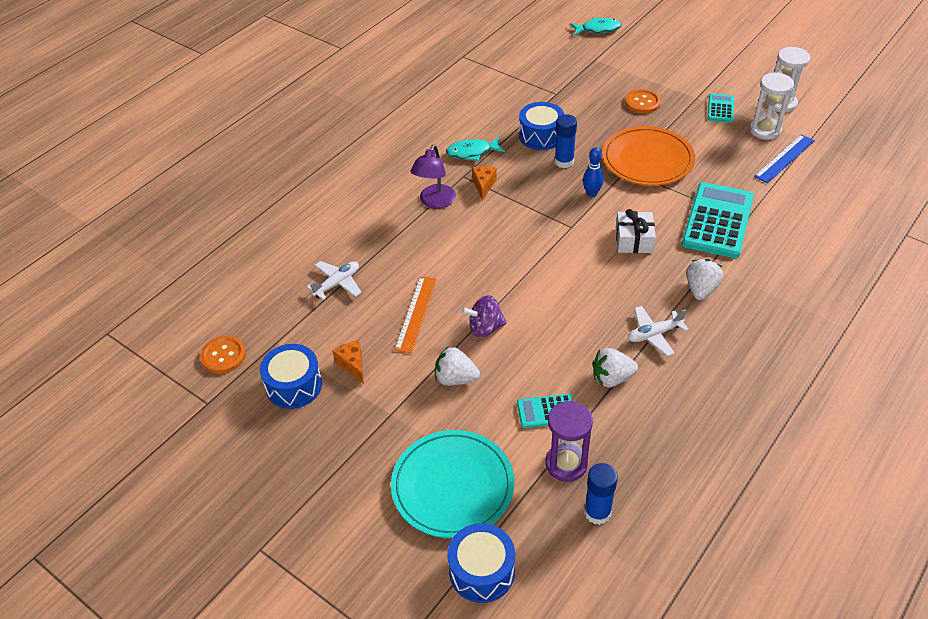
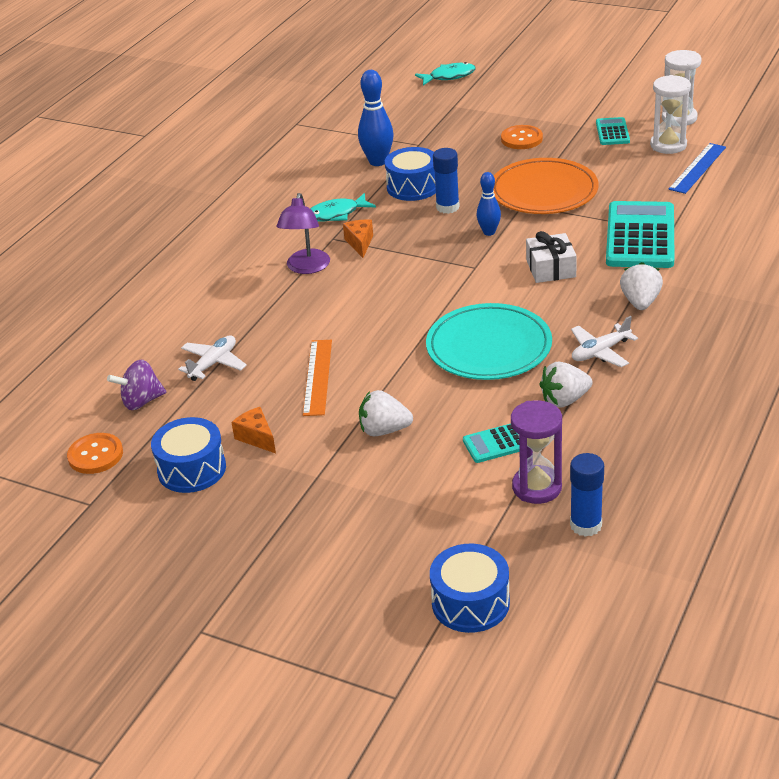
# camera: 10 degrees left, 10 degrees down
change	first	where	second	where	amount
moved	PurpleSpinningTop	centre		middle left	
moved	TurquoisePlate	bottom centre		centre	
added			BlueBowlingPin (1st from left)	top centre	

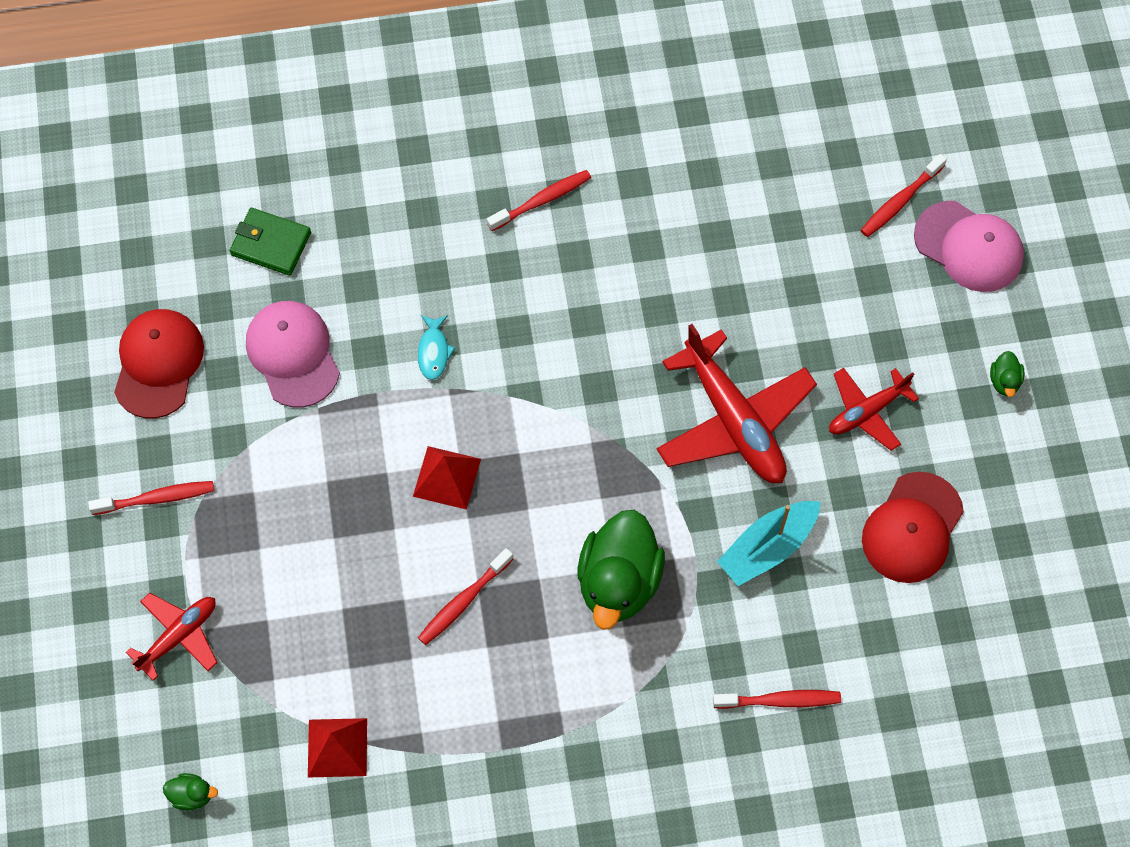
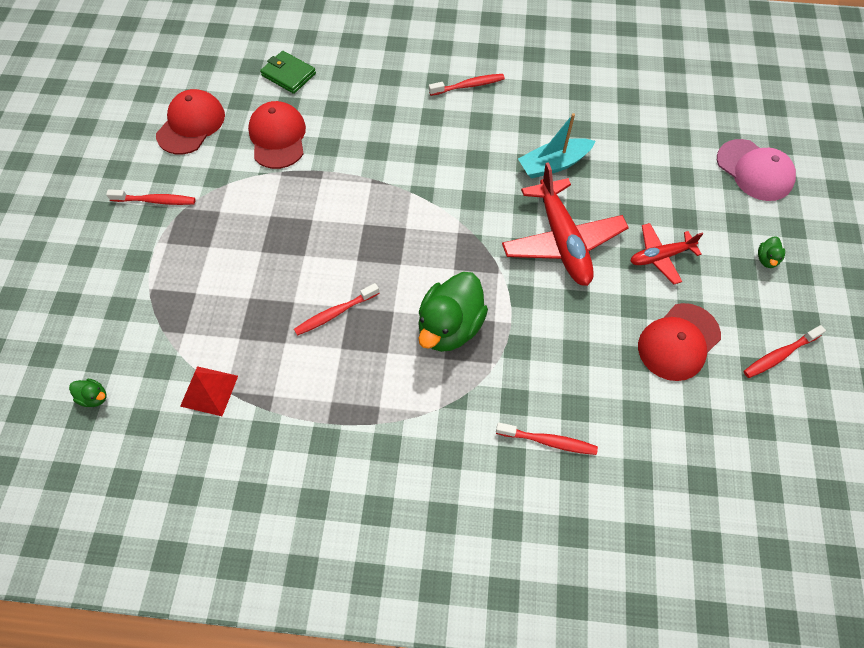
# camera: 15 degrees right, 5 degrees down
change	first	where	second	where	amount
moved	RedToothbrush (5th from left)	top right		middle right	
recoloured	PinkCap (1st from left)	middle left	RedCap (2nd from left)	top left	
removed	TurquoiseFish	centre			
removed	RedPyramid (2nd from left)	centre			
moved	TurquoiseBoat	middle right		top centre	
removed	RedPlane (1st from left)	bottom left			

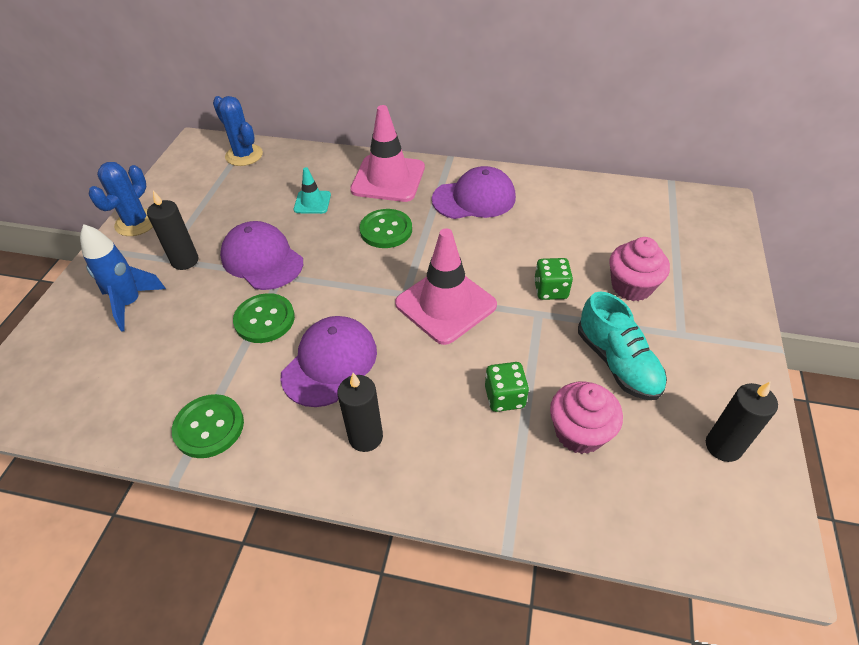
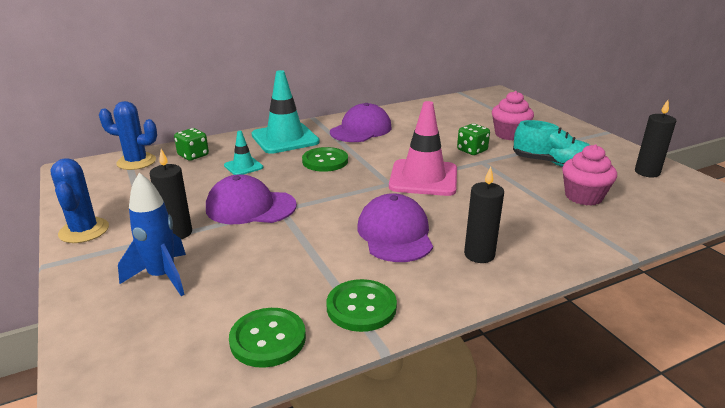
# camera: 40 degrees left, 20 degrees down
change	first	where	second	where	amount
recoloured	PinkTrafficCone (1st from left)	top centre	TurquoiseTrafficCone (2nd from left)	top centre	
moved	GreenButton (2nd from left in the first image)	middle left	GreenButton (1st from left)	bottom centre	
moved	GreenDice (1st from left)	centre		middle left	

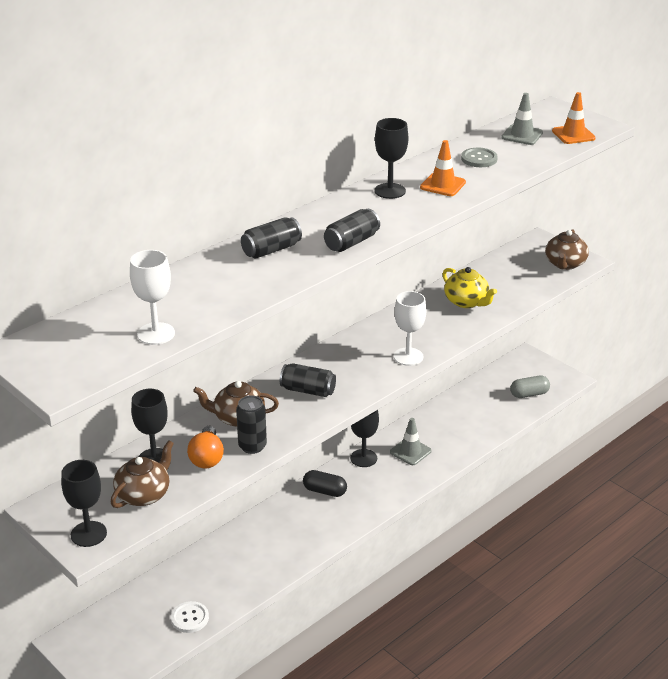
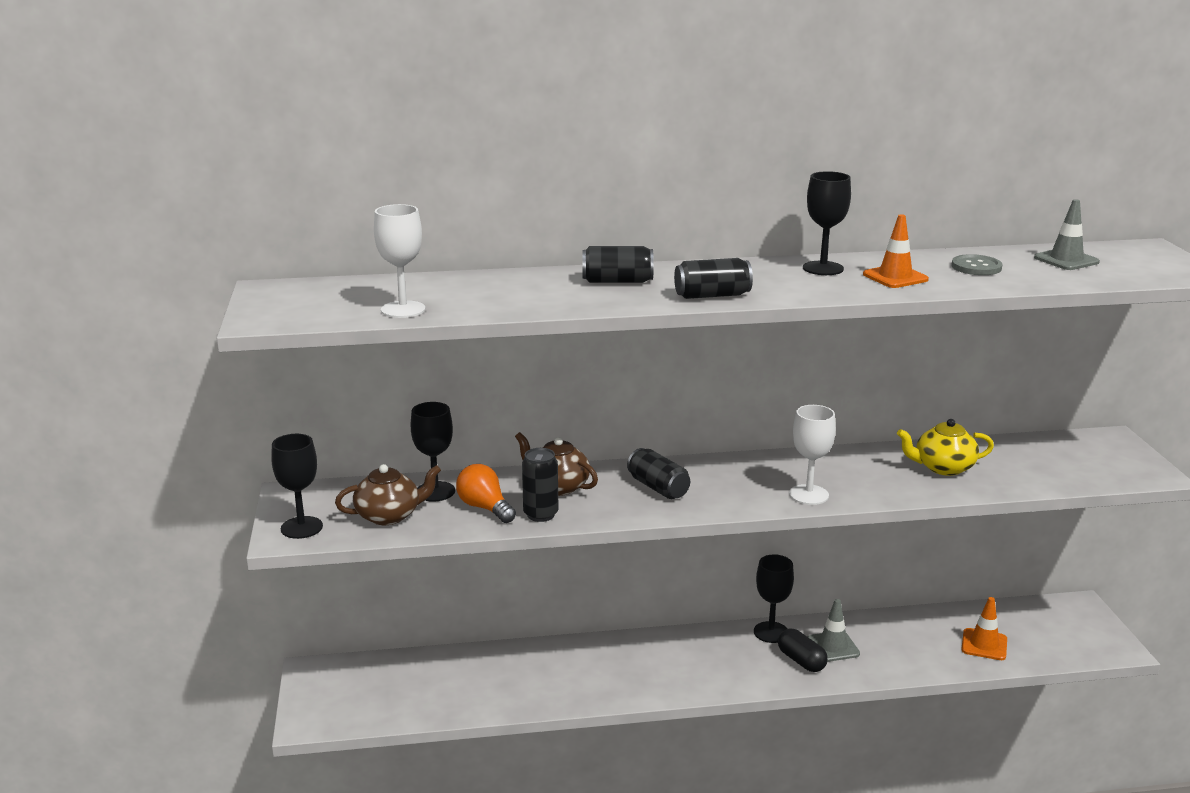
# camera: 35 degrees right, 10 degrees down
change	first	where	second	where	amount
moved	OrangeTrafficCone (2nd from left)	top right		bottom right	
removed	BrownTeapot (3rd from left)	middle right			
turned	YellowTeapot	middle right		middle right	90 degrees clockwise
removed	GreyCapsule	middle right			
turned	OrangeLightBulb	middle left		centre	105 degrees clockwise
moved	BlackCapsule	bottom centre		bottom right	
removed	WhiteButton	bottom left			

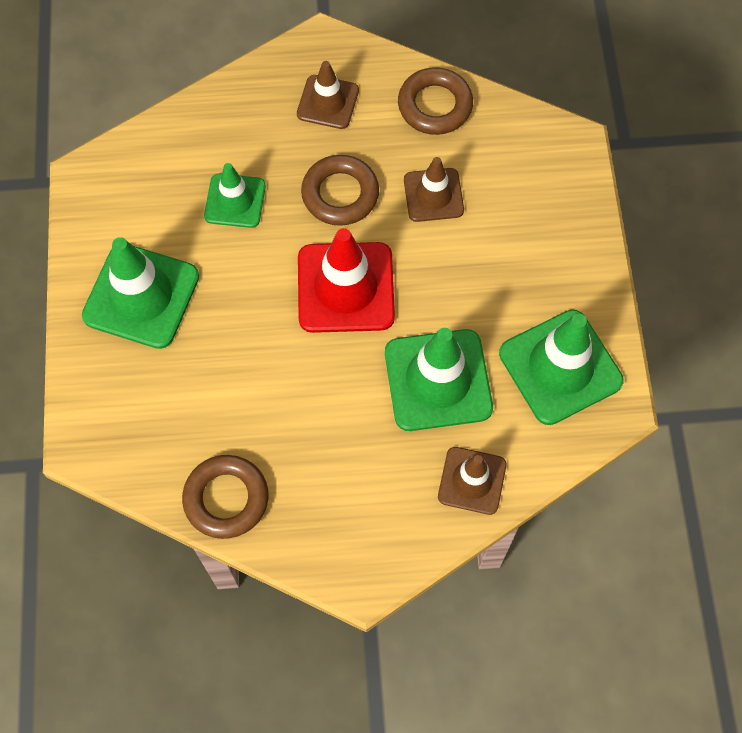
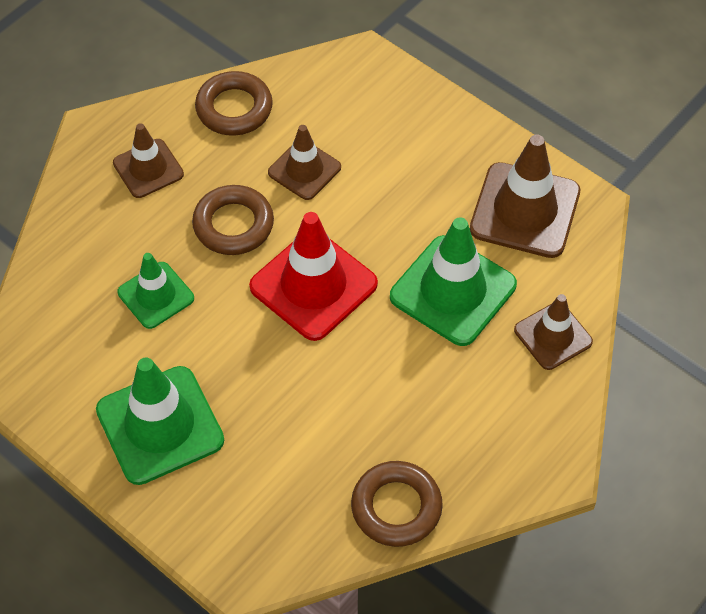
# camera: 45 degrees left, 10 degrees down
change	first	where	second	where	amount
recoloured	GreenTrafficCone (4th from left)	middle right	BrownTrafficCone (3rd from left)	top right	

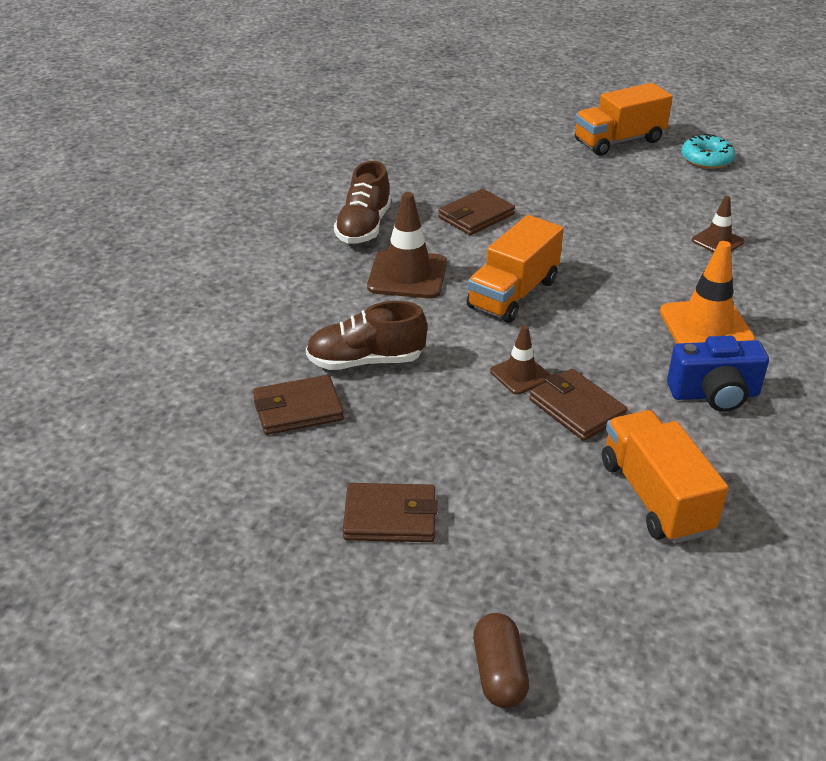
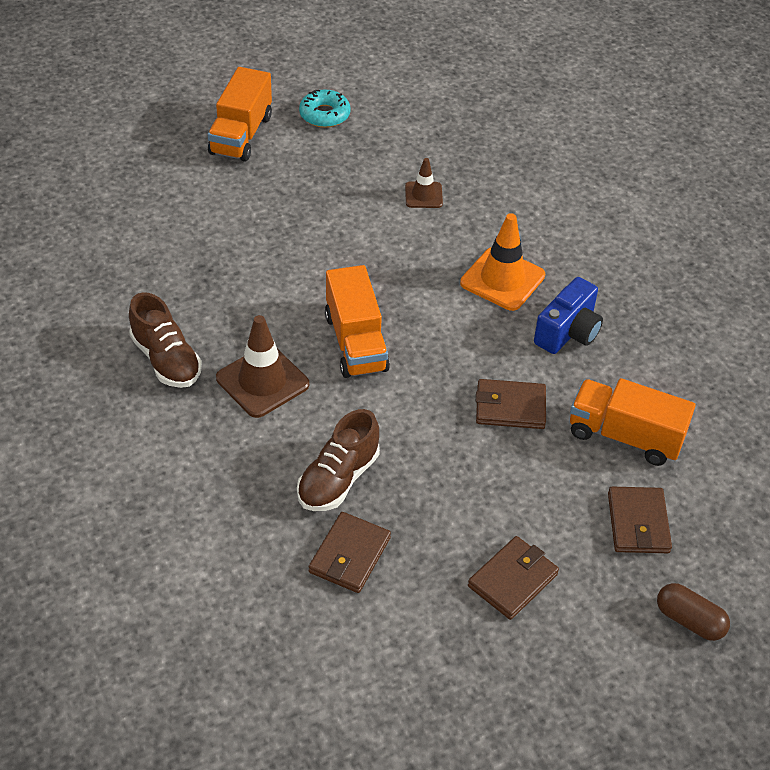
# camera: 50 degrees left, 10 degrees up
change	first	where	second	where	amount
moved	BrownWallet (3rd from left in the first image)	top centre	BrownWallet (4th from left)	bottom right	
removed	BrownTrafficCone (2nd from left)	centre			

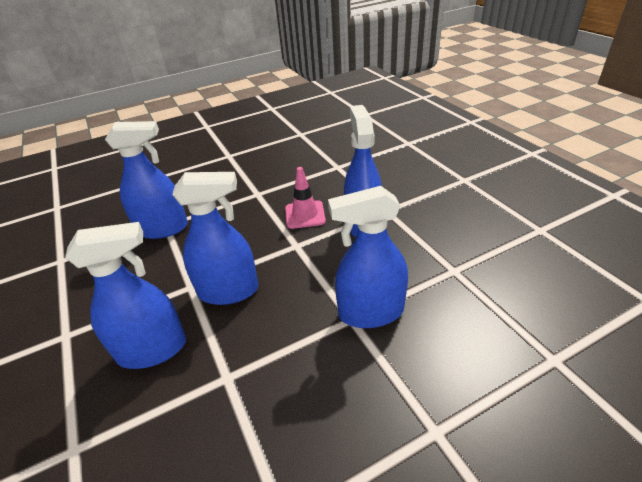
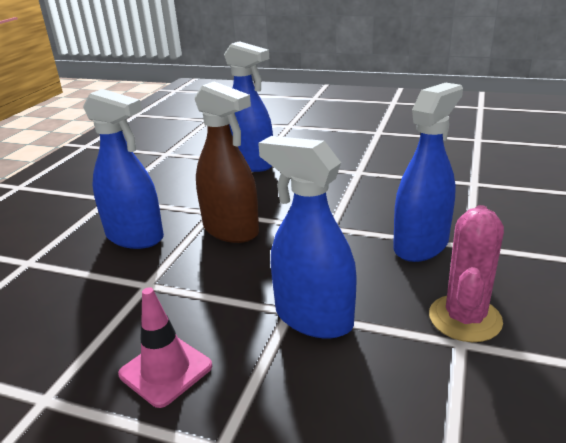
# camera: 45 degrees right, 10 degrees down
change	first	where	second	where	amount
moved	PinkTrafficCone	centre		bottom left	
recoloured	BlueSprayBottle (3rd from left)	centre	BrownSprayBottle	centre	
added			PinkCactus	middle right	

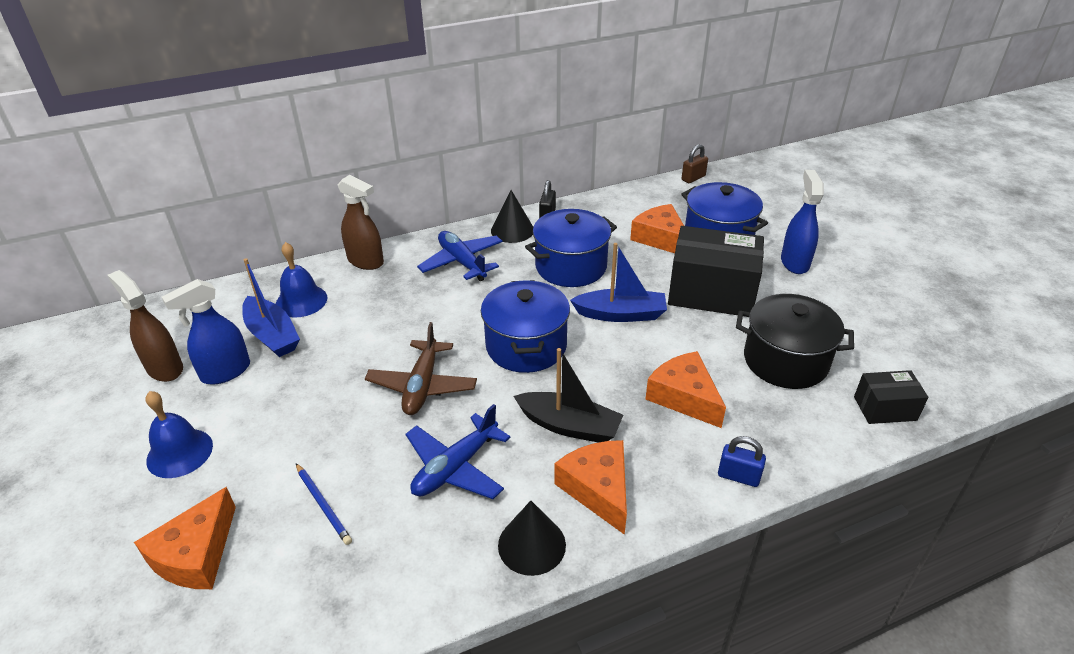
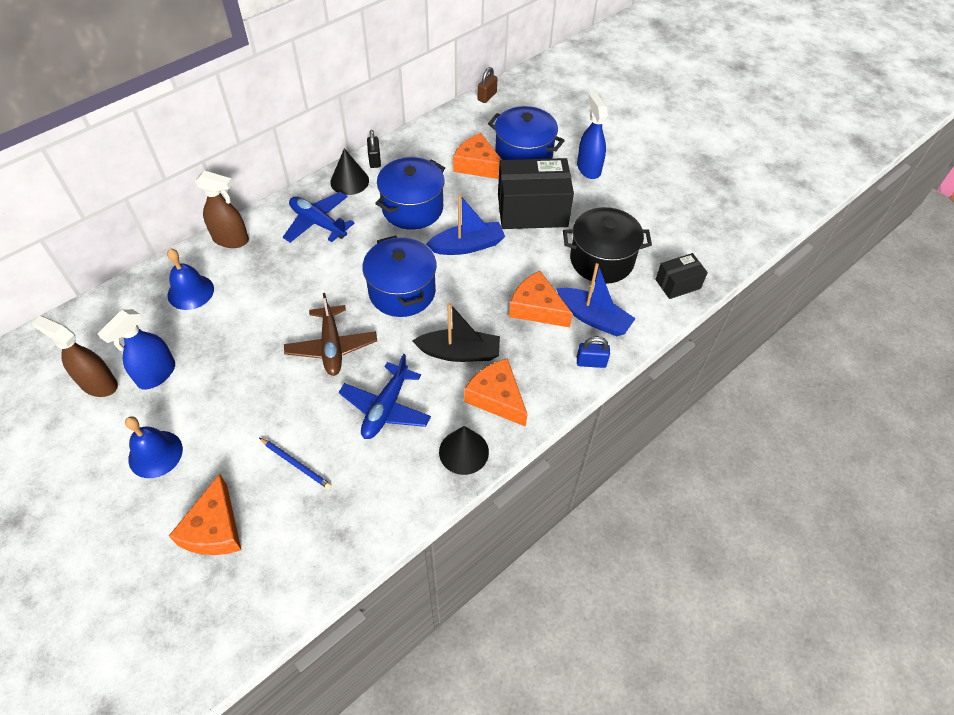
# camera: 20 degrees left, 15 degrees up
change	first	where	second	where	amount
moved	BlueBoat (1st from left in the first image)	middle left	BlueBoat (2nd from left)	centre	

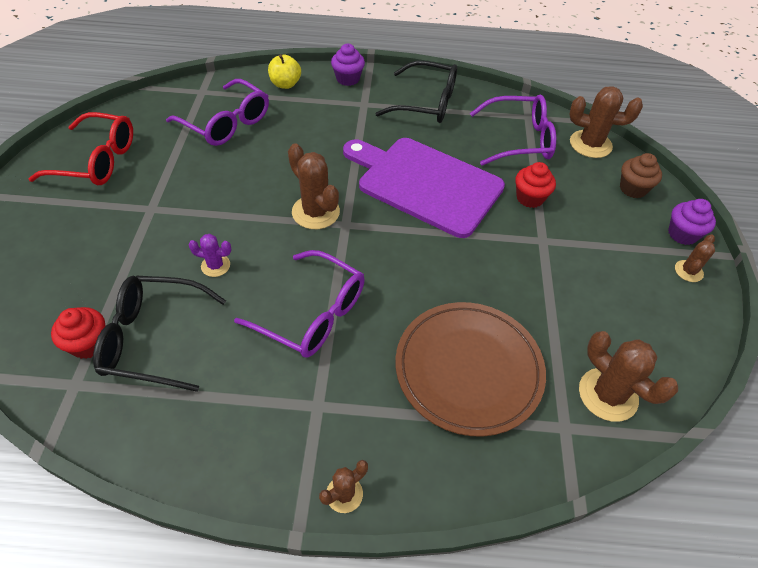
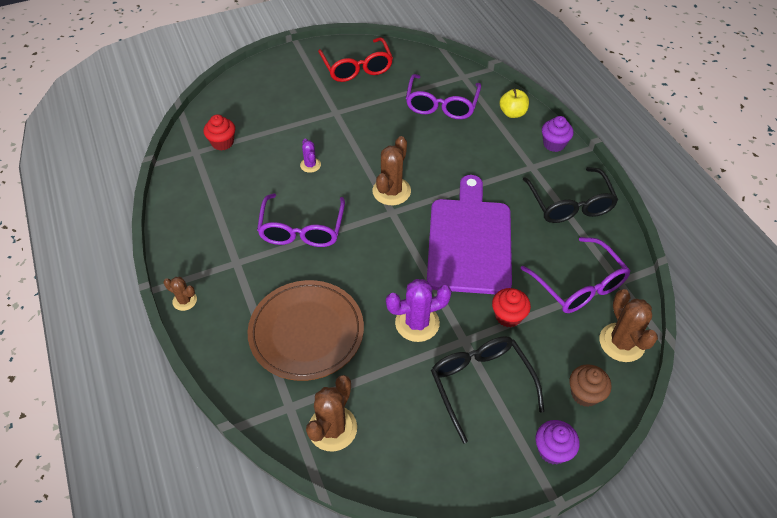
# camera: 65 degrees right, 0 degrees up
change	first	where	second	where	amount
removed	BrownCactus (5th from left)	middle right			
moved	BlackGlasses (1st from left)	middle left		bottom centre	
added			PurpleCactus (2nd from left)	centre	

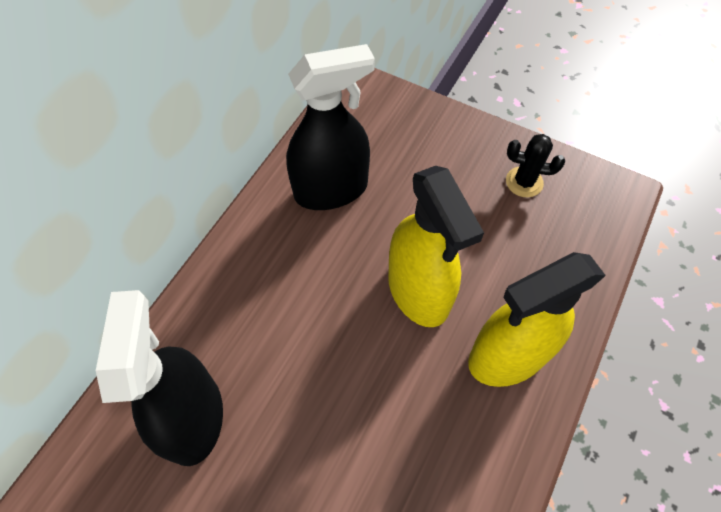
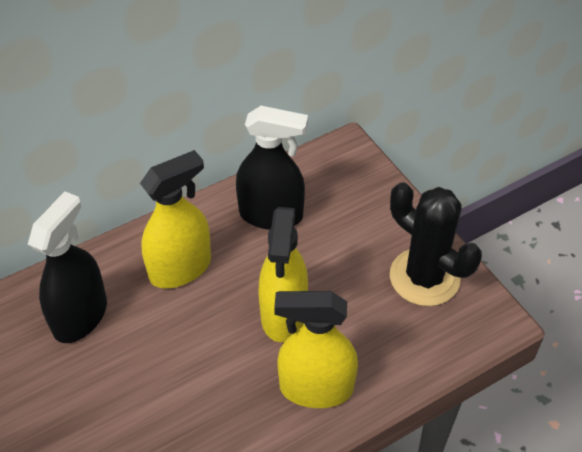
# camera: 30 degrees right, 10 degrees down
change	first	where	second	where	amount
resized	BlackCactus	top right		middle right	x2.10
added			YellowSprayBottle (1st from left)	middle left	

